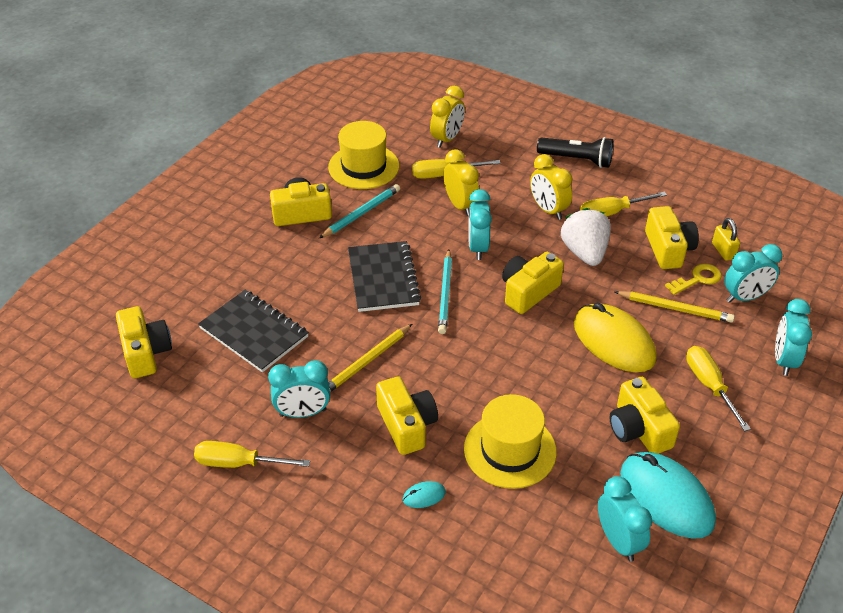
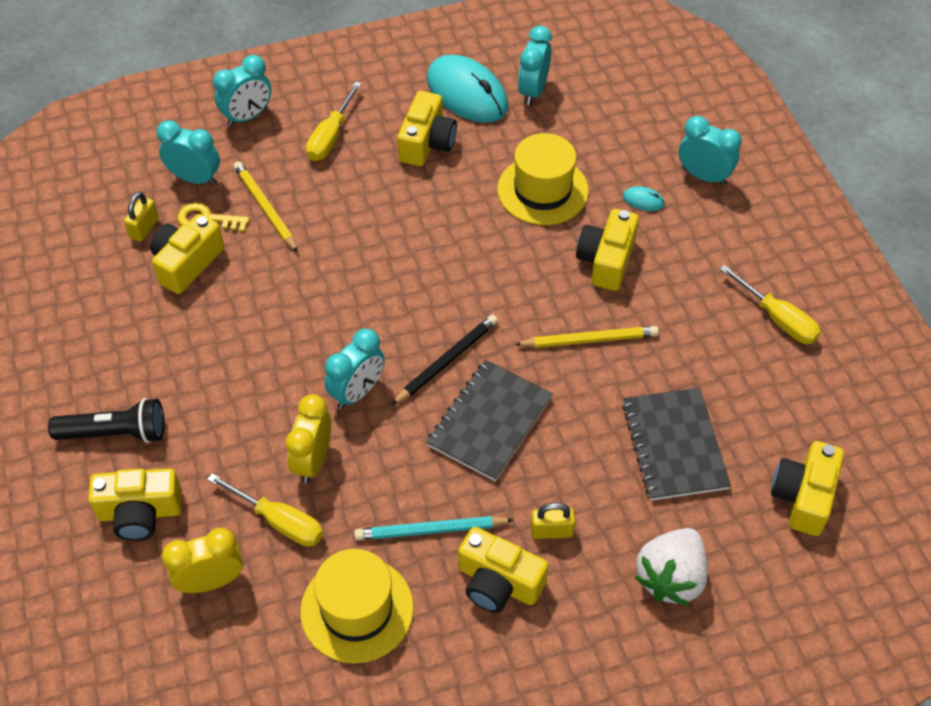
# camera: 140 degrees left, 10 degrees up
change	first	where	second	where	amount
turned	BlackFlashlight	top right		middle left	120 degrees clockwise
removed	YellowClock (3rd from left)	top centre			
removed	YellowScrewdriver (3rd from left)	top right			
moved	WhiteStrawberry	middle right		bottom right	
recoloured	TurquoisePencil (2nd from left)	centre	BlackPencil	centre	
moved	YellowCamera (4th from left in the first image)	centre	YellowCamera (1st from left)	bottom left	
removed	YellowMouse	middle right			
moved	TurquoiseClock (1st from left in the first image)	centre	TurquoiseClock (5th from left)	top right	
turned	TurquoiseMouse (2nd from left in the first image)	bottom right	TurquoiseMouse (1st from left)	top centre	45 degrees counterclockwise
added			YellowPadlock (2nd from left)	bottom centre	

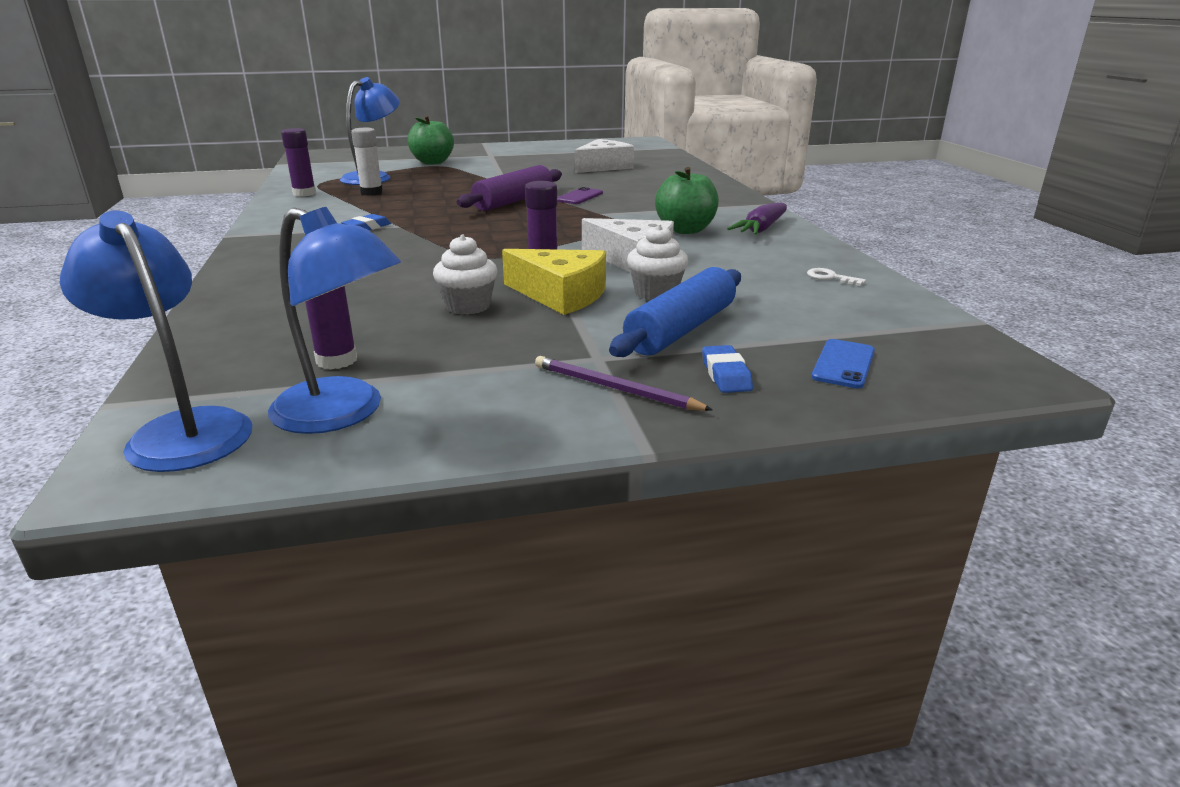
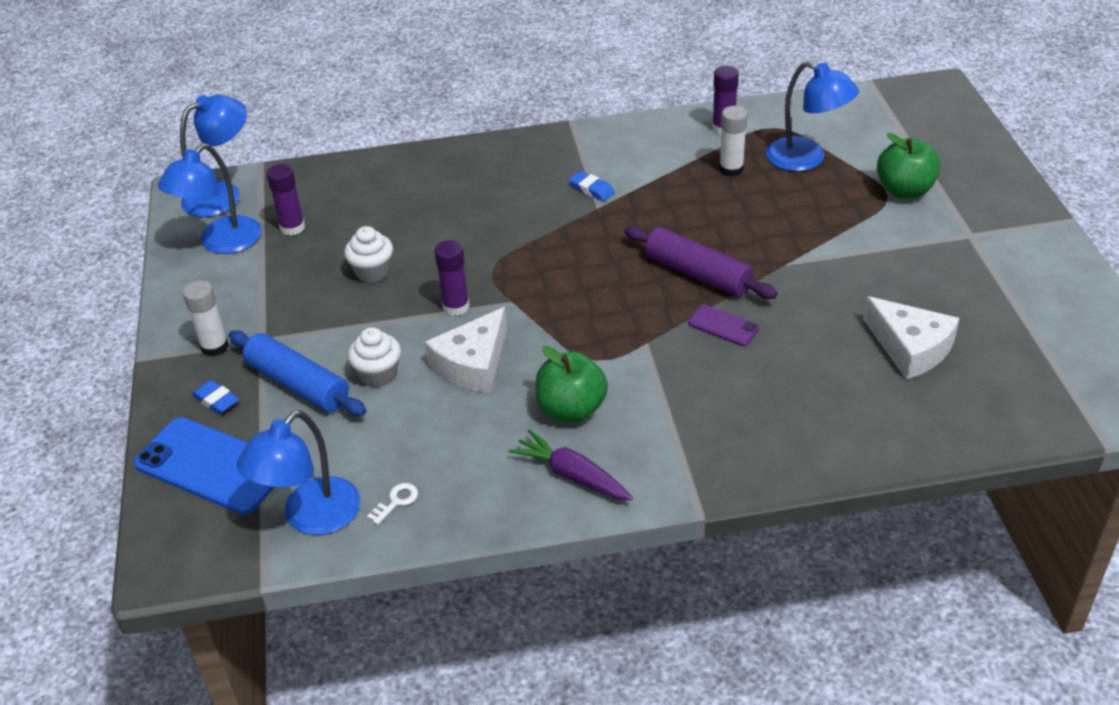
# camera: 95 degrees right, 15 degrees up
change	first	where	second	where	amount
removed	YellowCheese	centre			
resized	BluePhone	middle right		middle left	x2.05
turned	BlueEraser (2nd from left in the first image)	centre	BlueEraser (1st from left)	middle left	45 degrees clockwise
replaced	PurplePencil	centre	WhiteGlueStick (1st from left)	middle left	
added			BlueLamp (3rd from left)	bottom left	

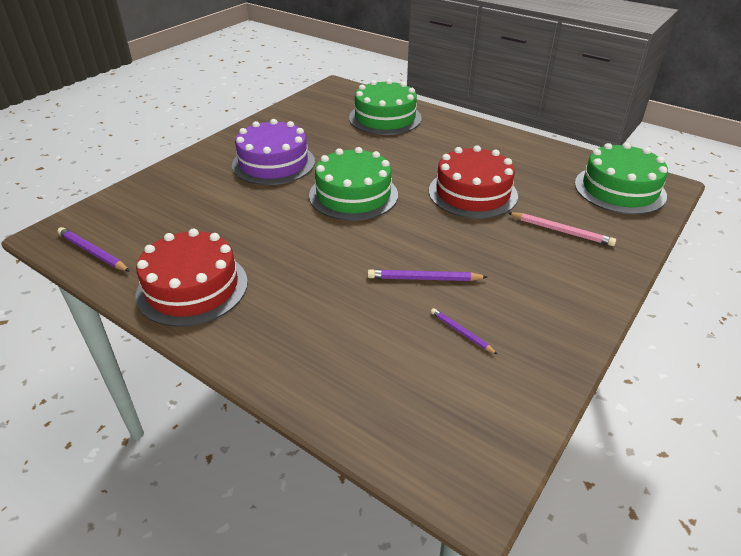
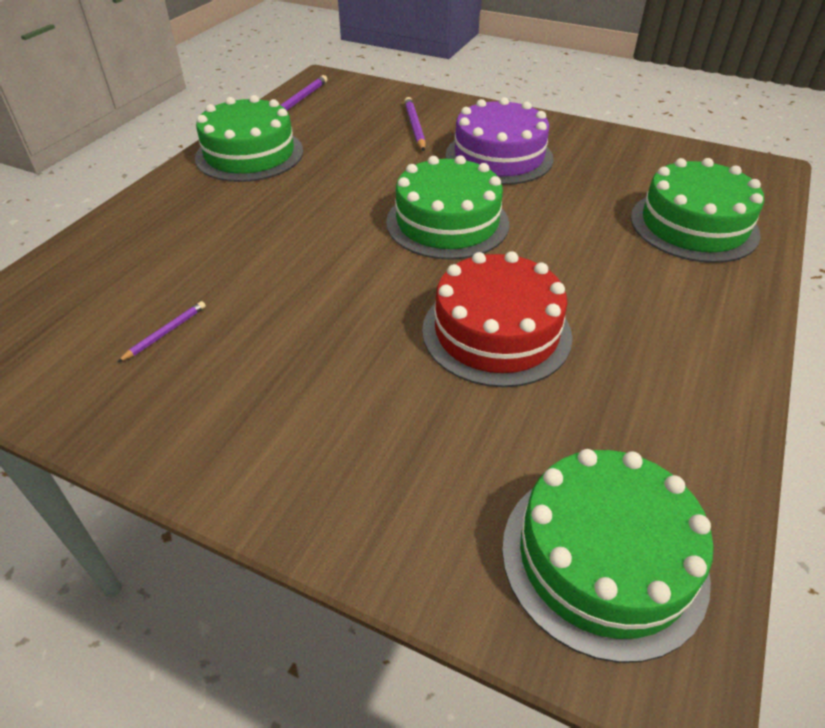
# camera: 80 degrees right, 5 degrees up
change	first	where	second	where	amount
removed	PinkPencil	middle right			
recoloured	RedCake (1st from left)	middle left	GreenCake (1st from left)	top left	
moved	PurplePencil (2nd from left in the first image)	centre	PurplePencil (3rd from left)	top centre	

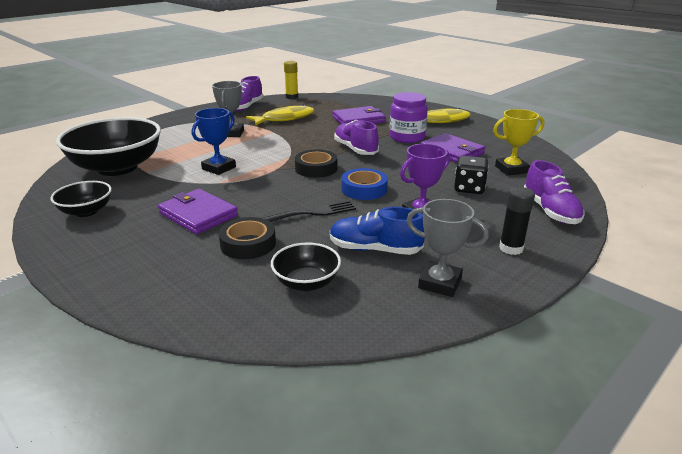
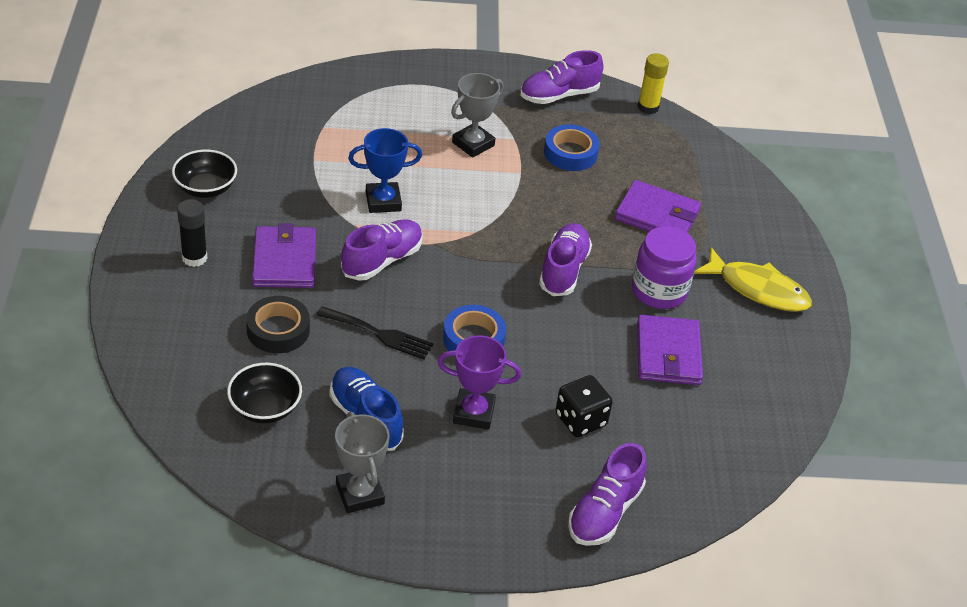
# camera: 40 degrees right, 15 degrees up
change	first	where	second	where	amount
replaced	YellowFish (1st from left)	top centre	BlueTape (2nd from left)	top centre	
removed	YellowTrophy	top right			
removed	BlackBowl (2nd from left)	top left			
removed	BlackTape (2nd from left)	centre			
moved	BlackGlueStick	middle right		middle left	
added			PurpleShoe (1st from left)	centre	

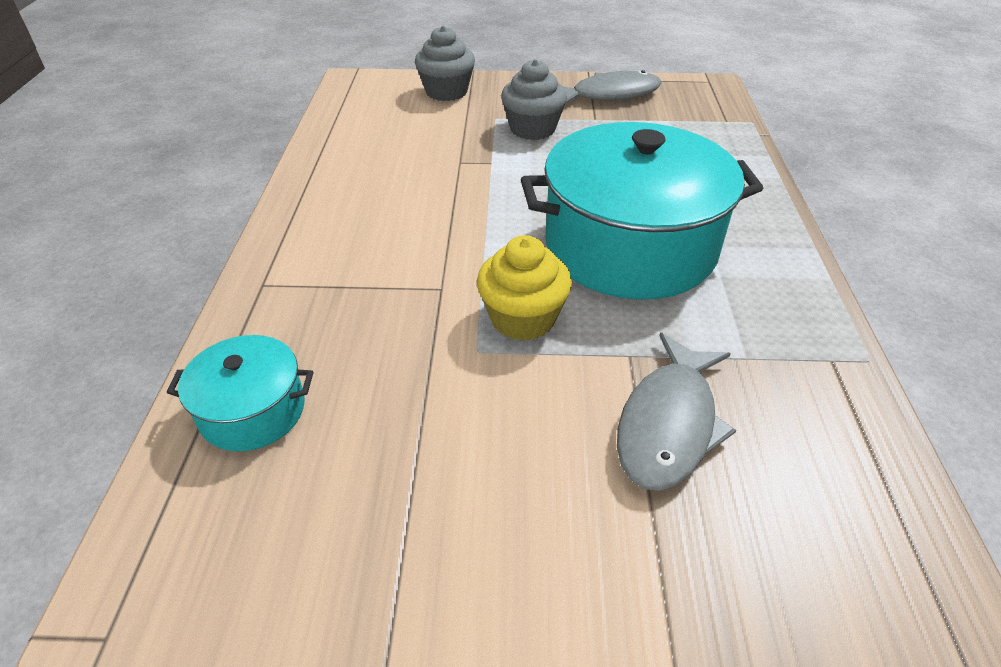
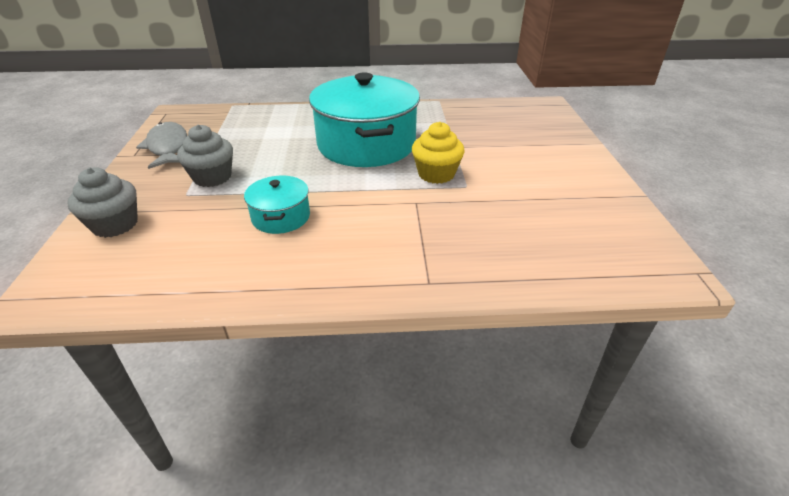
# camera: 95 degrees left, 5 degrees down
change	first	where	second	where	amount
removed	GreyFish (2nd from left)	middle right			
moved	TurquoisePot (1st from left)	middle left		centre	

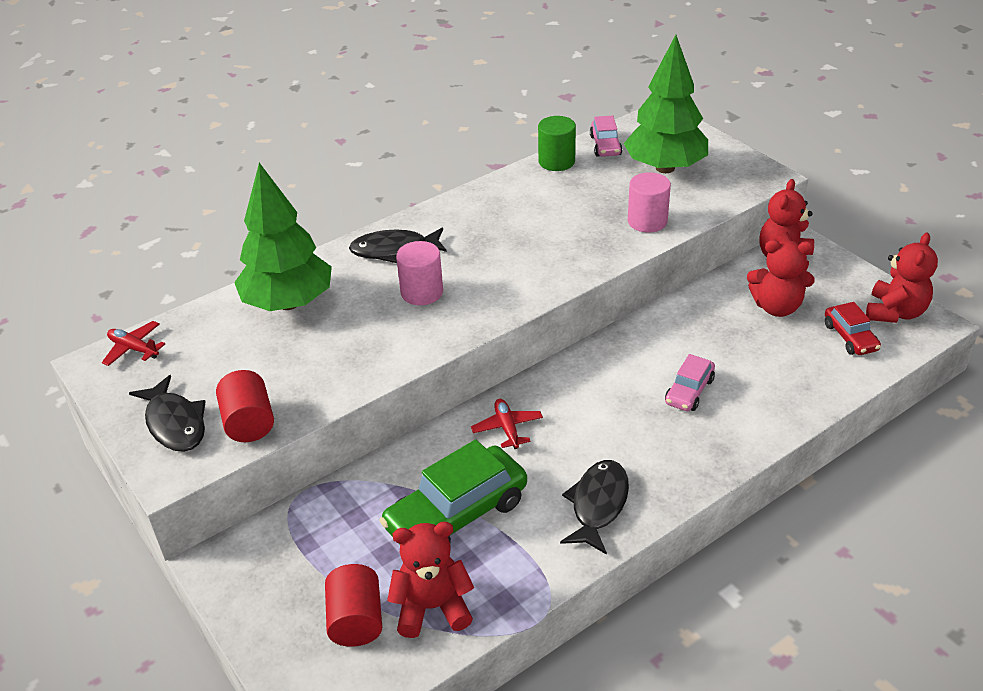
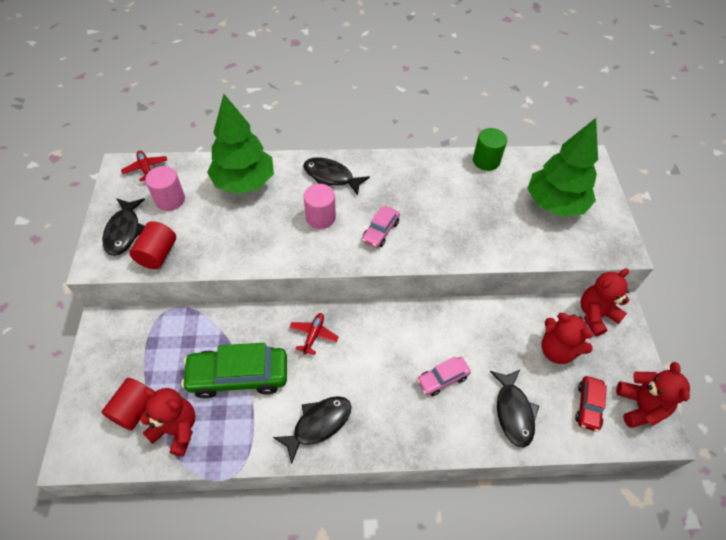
# camera: 30 degrees right, 15 degrees up
change	first	where	second	where	amount
moved	PinkCar (1st from left)	top centre		centre	
moved	PinkCylinder (2nd from left in the first image)	top centre	PinkCylinder (1st from left)	middle left	
turned	RedTeddyBear (4th from left)	middle right		bottom right	60 degrees counterclockwise
added			BlackFish (4th from left)	bottom right	

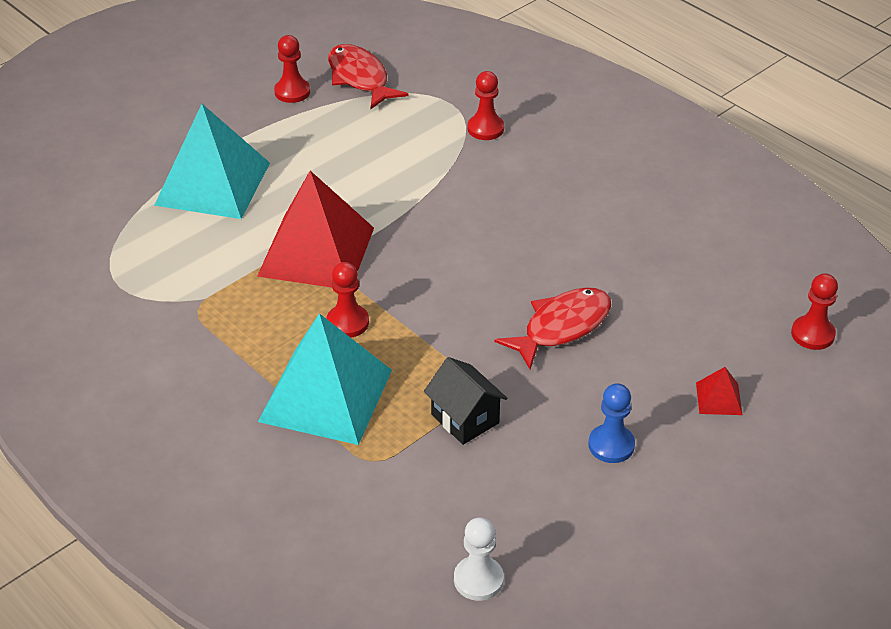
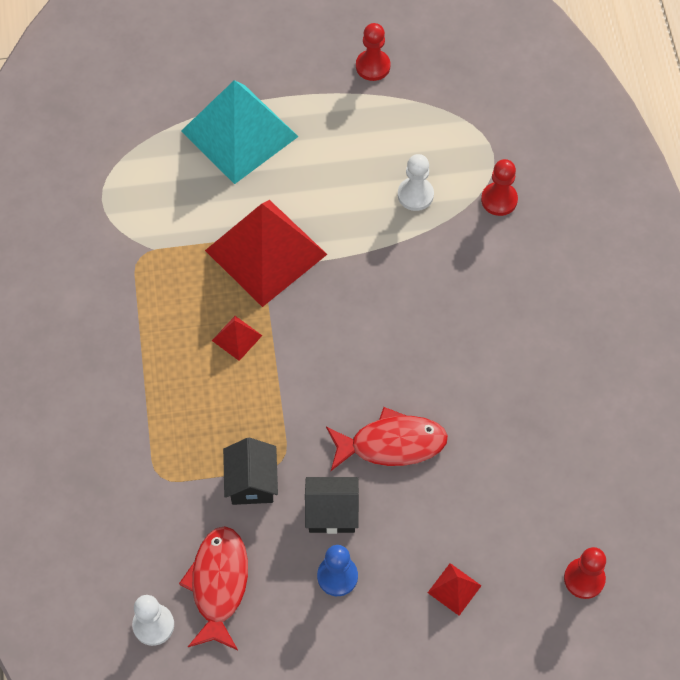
# camera: 35 degrees right, 20 degrees up
change	first	where	second	where	amount
moved	RedFish (1st from left)	top centre		bottom left	
replaced	RedPawn (2nd from left)	centre	RedPyramid (1st from left)	centre	
removed	TurquoisePyramid (2nd from left)	centre			
added			WhitePawn (2nd from left)	top centre	
added			BlackHouse (2nd from left)	bottom centre	

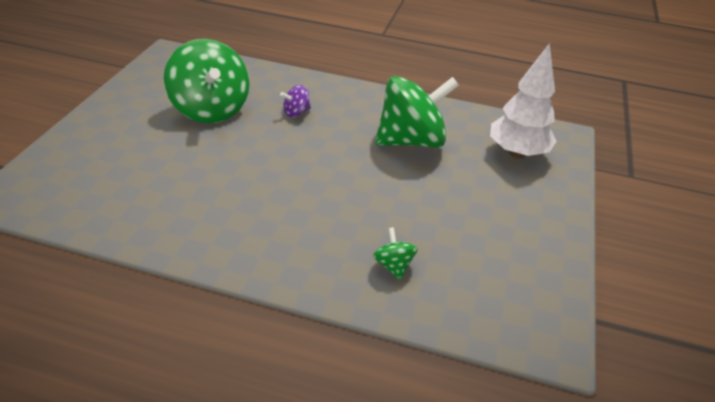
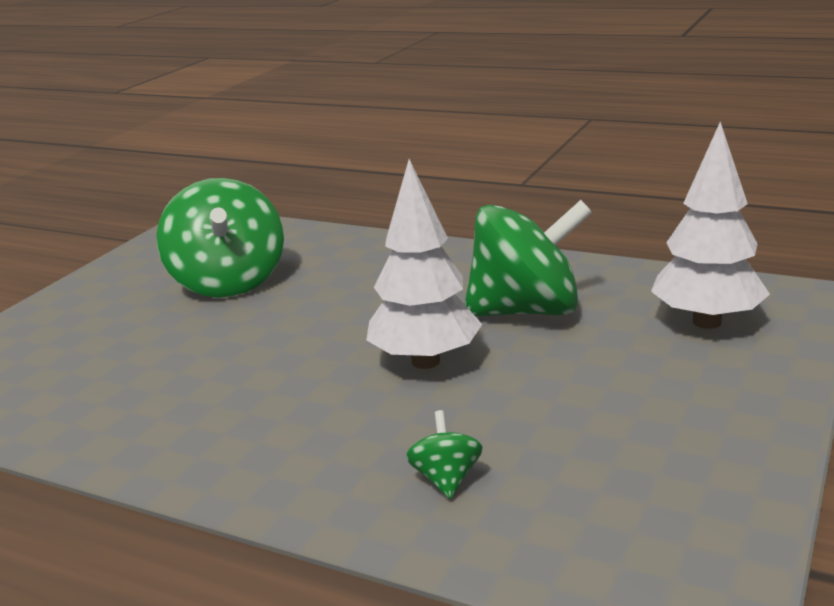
# camera: 15 degrees right, 15 degrees down
change	first	where	second	where	amount
removed	PurpleSpinningTop	top centre			
added			WhiteTree (1st from left)	centre	

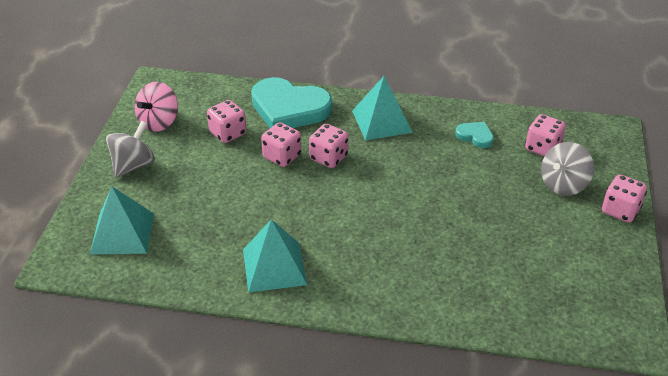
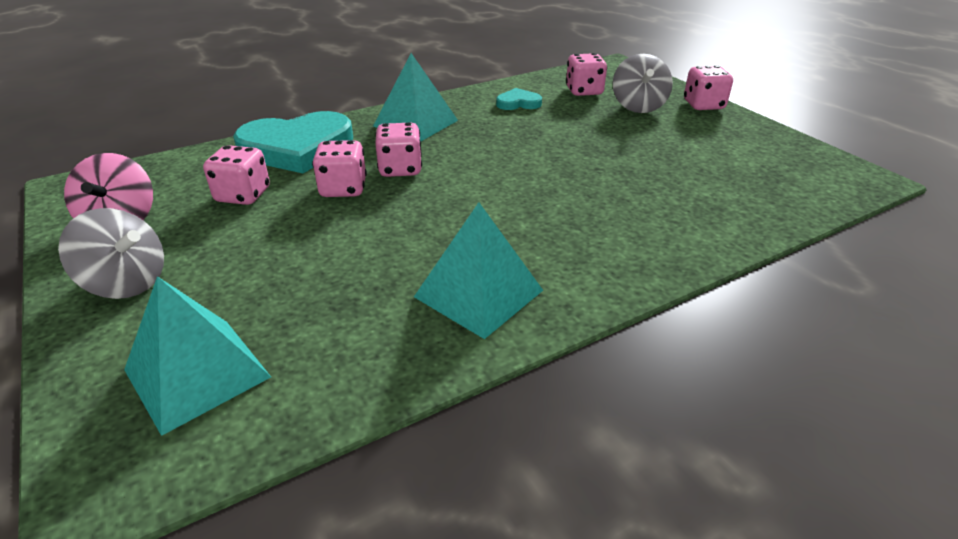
# camera: 40 degrees left, 5 degrees down
change	first	where	second	where	amount
turned	GreySpinningTop (1st from left)	middle left		middle left	120 degrees clockwise

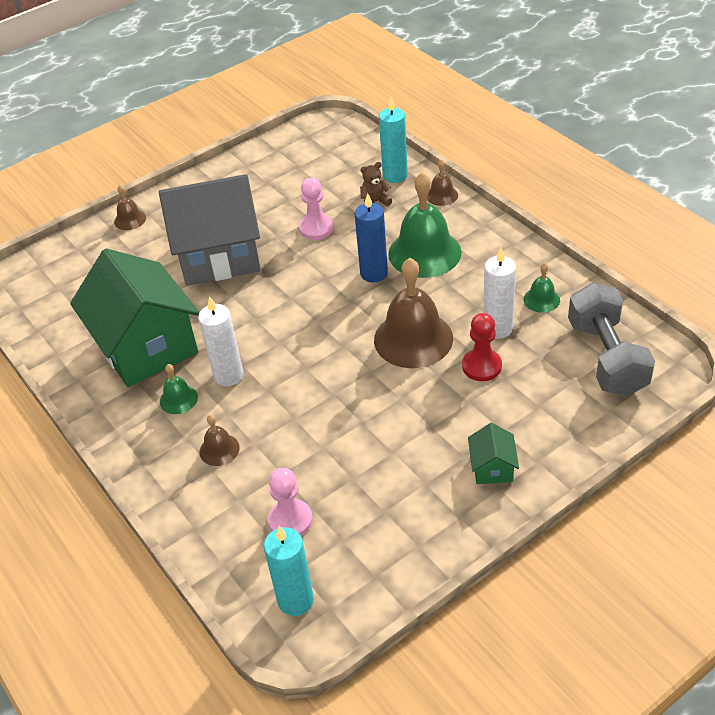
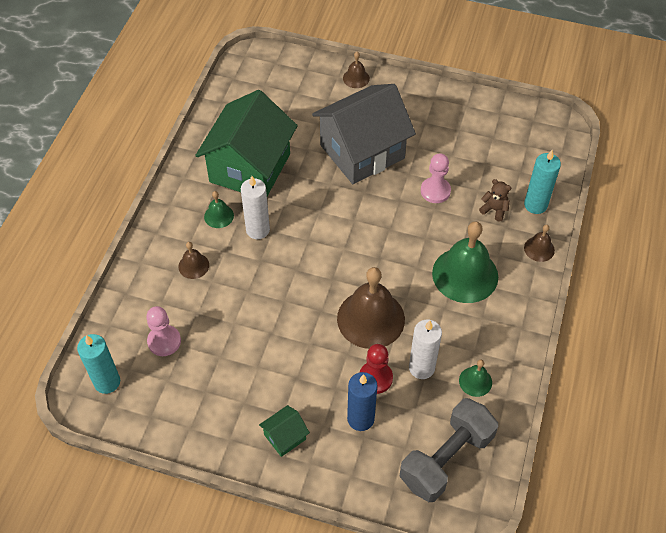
# camera: 50 degrees right, 10 degrees up
change	first	where	second	where	amount
turned	GreyHouse	top left		top centre	75 degrees counterclockwise
moved	BlueCandle	top centre		bottom centre	

